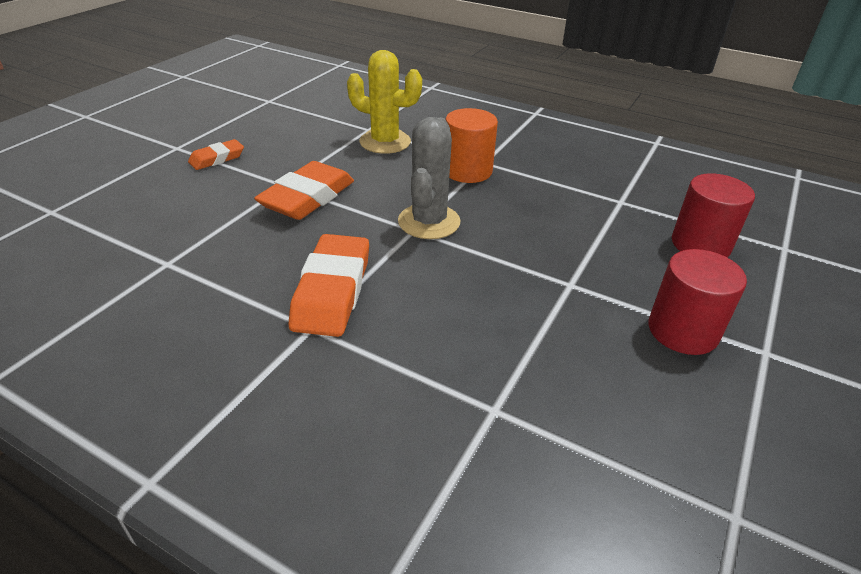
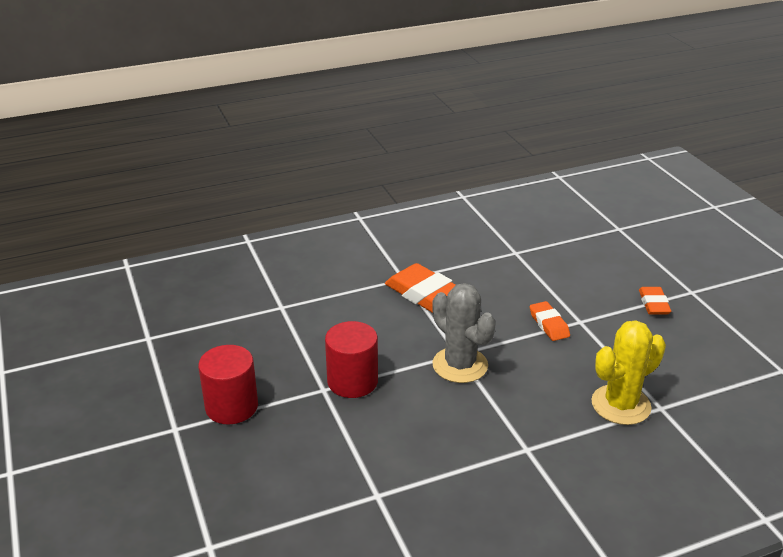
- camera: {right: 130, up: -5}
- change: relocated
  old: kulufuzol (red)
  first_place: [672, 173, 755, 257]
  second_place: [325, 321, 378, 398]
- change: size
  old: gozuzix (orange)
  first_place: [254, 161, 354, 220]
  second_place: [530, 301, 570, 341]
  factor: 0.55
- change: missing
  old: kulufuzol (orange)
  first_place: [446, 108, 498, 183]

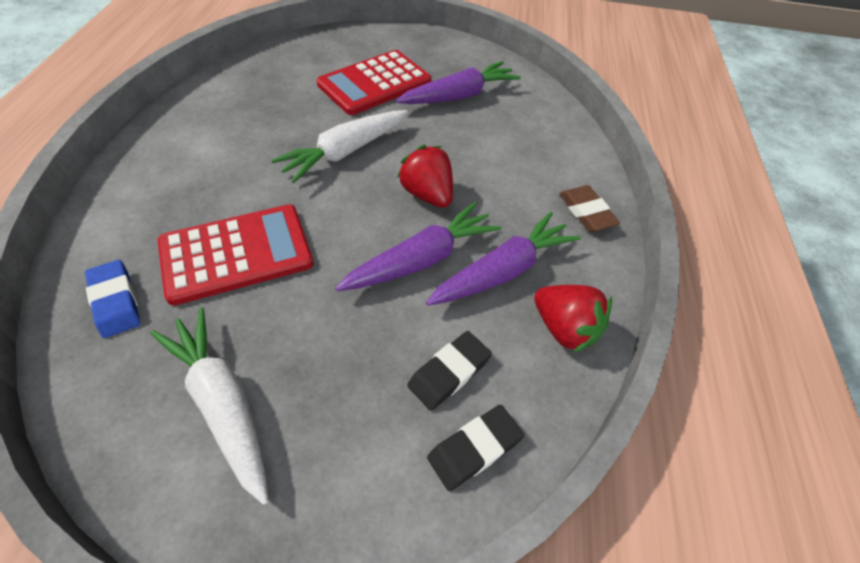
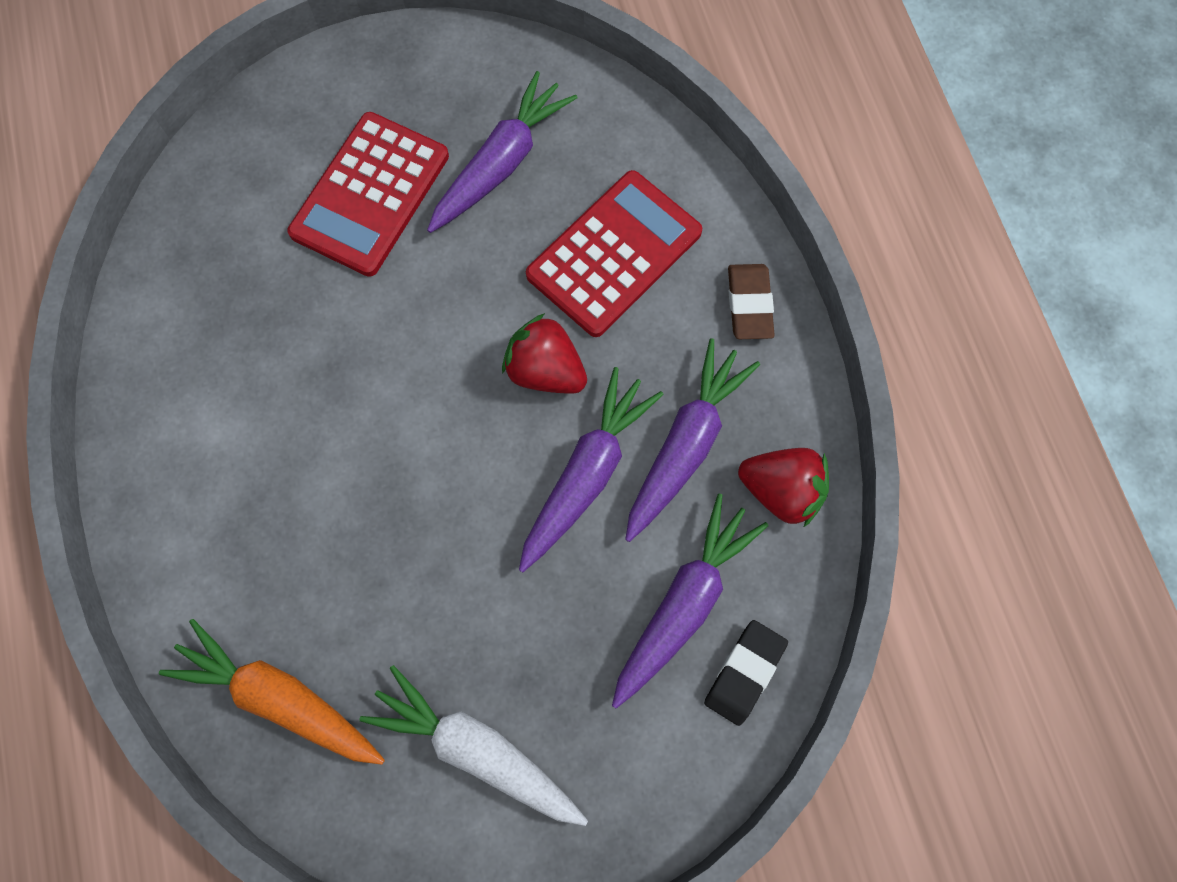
- camera: {right: -20, up: 20}
- change: exchanged
  old: gozuzix (blue)
  new: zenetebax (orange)
  first_place: [85, 260, 140, 338]
  second_place: [159, 619, 385, 765]
- change: relocated
  old: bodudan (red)
  first_place: [157, 204, 313, 306]
  second_place: [526, 170, 702, 337]
- change: exchanged
  old: gozuzix (black)
  new: zenetebax (purple)
  first_place: [407, 331, 492, 411]
  second_place: [612, 493, 768, 709]
- change: spun
  old: gozuzix (brown)
  first_place: [559, 185, 620, 232]
  second_place: [728, 264, 775, 339]
  degrees: 45
- change: missing
  old: zenetebax (white)
  first_place: [271, 110, 408, 183]

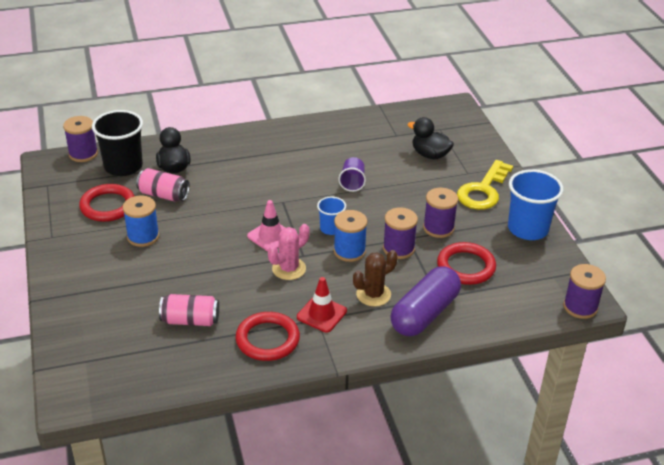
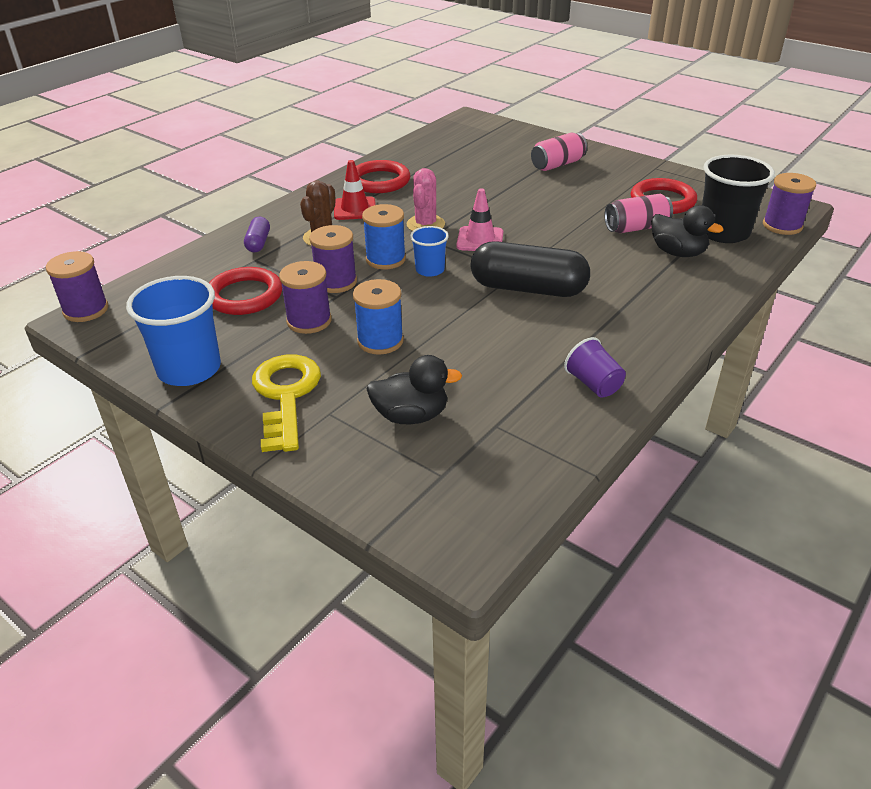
- camera: {right: 145, up: 0}
- change: size
  old: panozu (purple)
  first_place: [390, 266, 461, 336]
  second_place: [244, 217, 270, 252]
  factor: 0.48
- change: relocated
  old: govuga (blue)
  first_place: [123, 196, 159, 247]
  second_place: [353, 279, 404, 355]
- change: appeared
  new: panozu (black)
  second_place: [471, 241, 590, 297]
- change: relocated
  old: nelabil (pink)
  first_place: [159, 294, 219, 326]
  second_place: [531, 133, 587, 171]
- change: relocated
  old: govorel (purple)
  first_place: [338, 157, 366, 192]
  second_place: [564, 337, 626, 397]

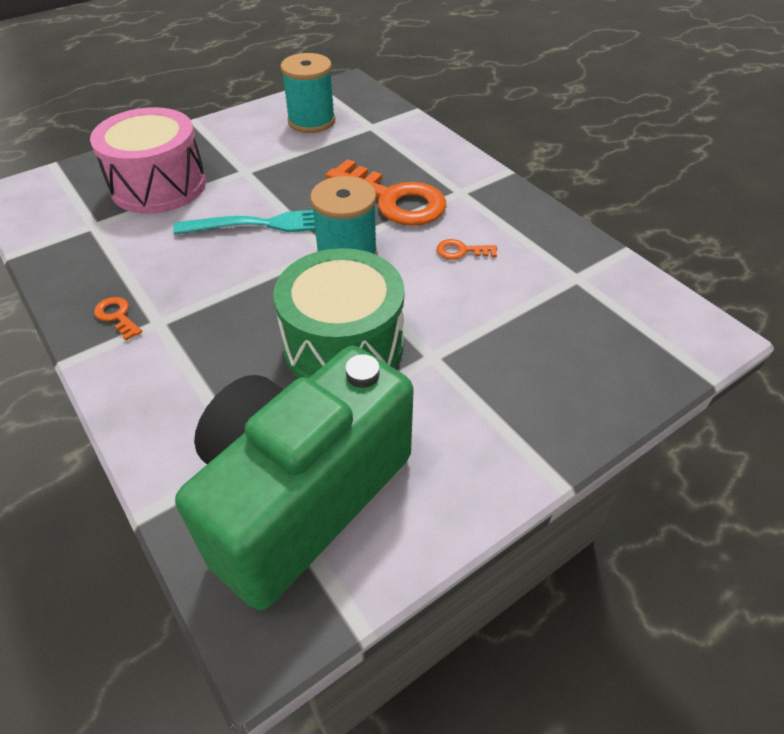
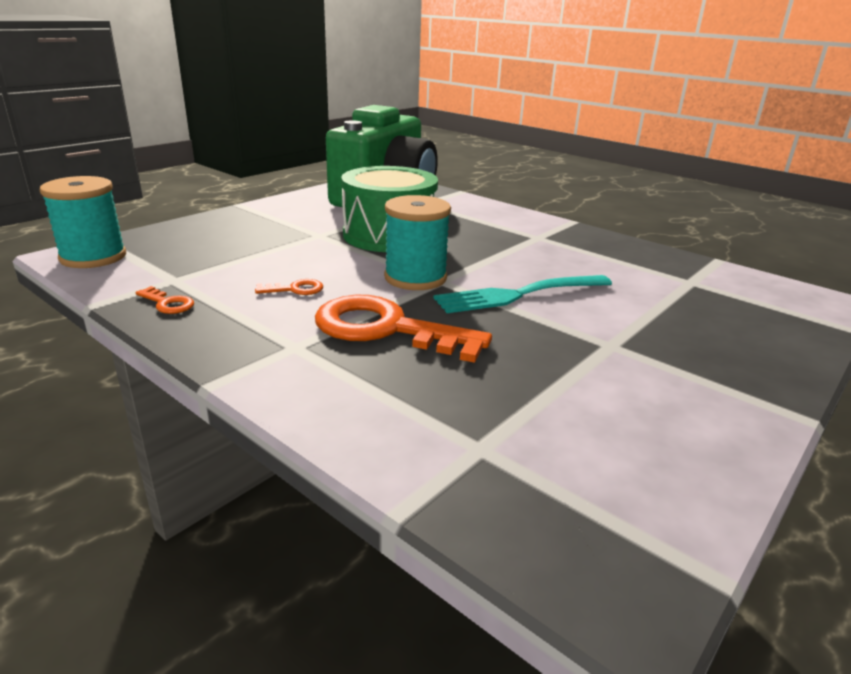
- camera: {right: 165, up: -20}
- change: relocated
  old: govuga (turquoise)
  first_place: [281, 53, 335, 133]
  second_place: [40, 176, 126, 268]
- change: relocated
  old: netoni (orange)
  first_place: [94, 297, 142, 341]
  second_place: [135, 286, 194, 314]
- change: missing
  old: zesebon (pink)
  first_place: [90, 107, 206, 214]

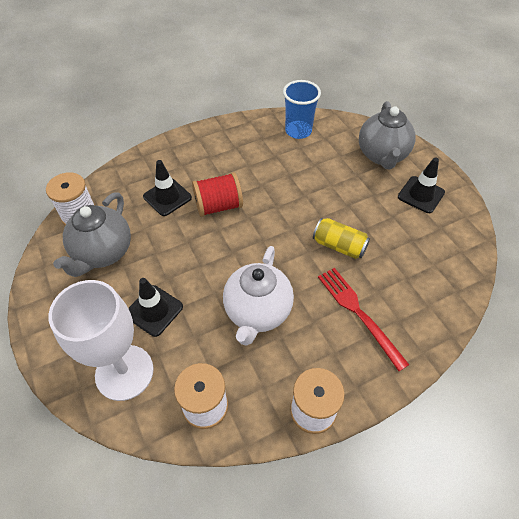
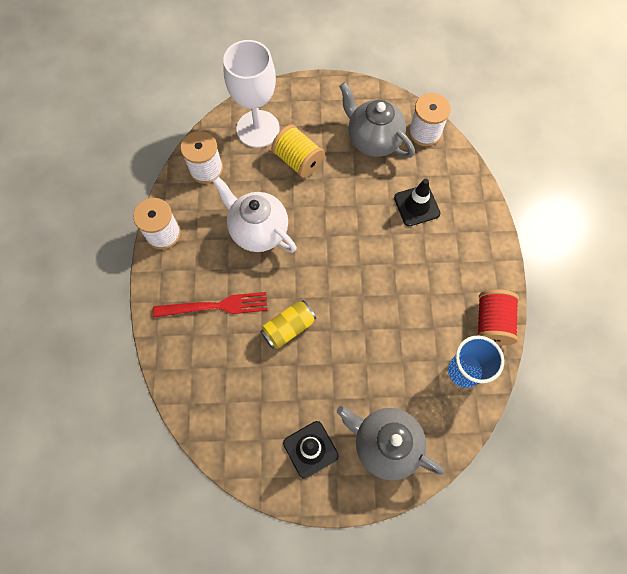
- camera: {right: 115, up: 15}
- change: exchanged
  old: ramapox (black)
  new: govuga (yellow)
  first_place: [128, 278, 183, 337]
  second_place: [271, 125, 325, 178]
- change: relocated
  old: govuga (red)
  first_place: [192, 172, 243, 217]
  second_place: [477, 290, 519, 346]

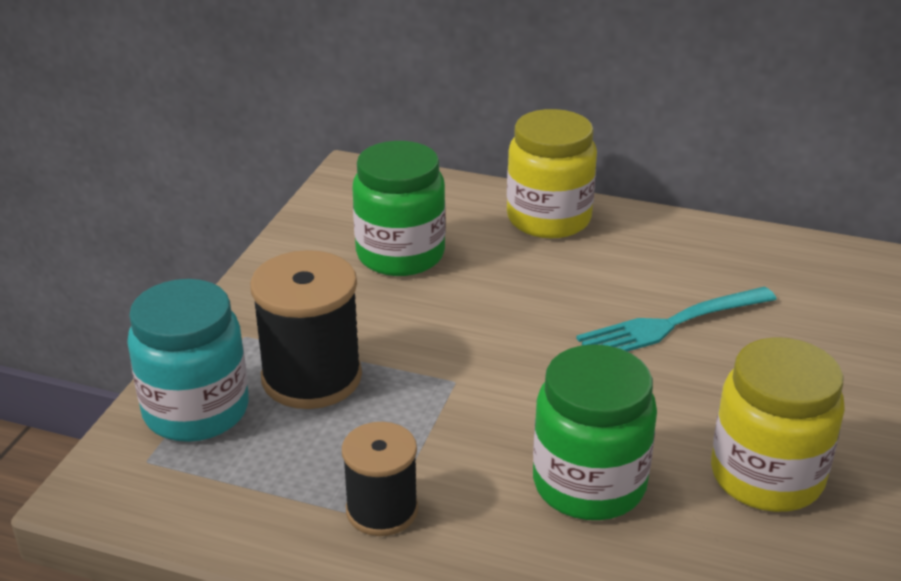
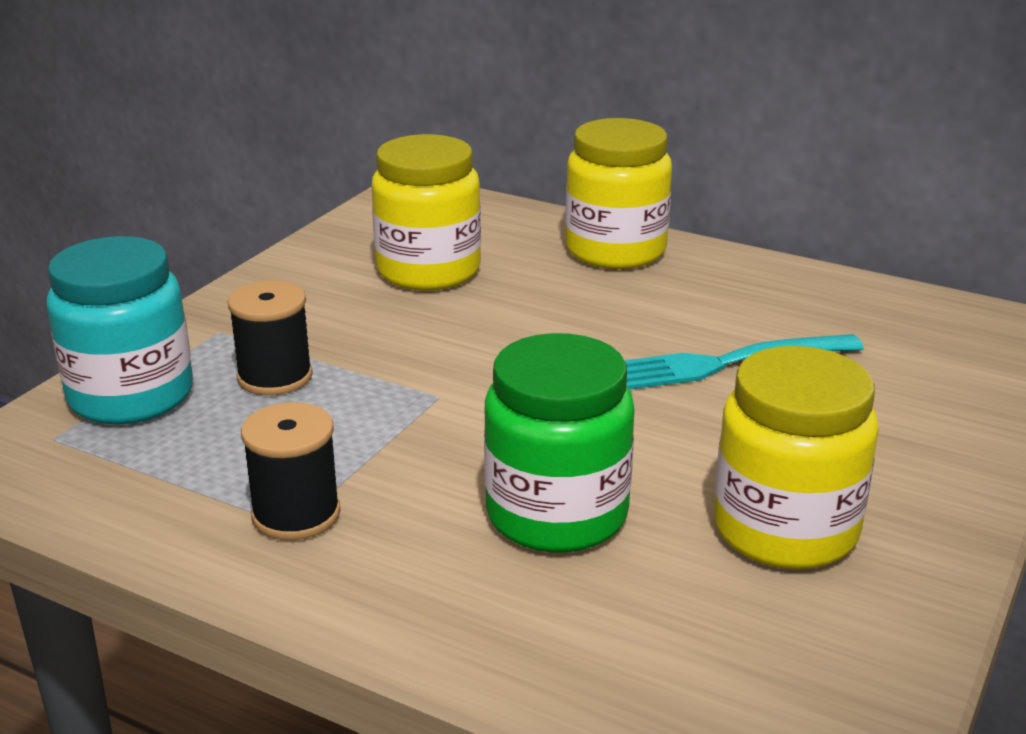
- camera: {right: 10, up: -5}
- change: size
  old: govuga (black)
  first_place: [250, 250, 362, 409]
  second_place: [228, 281, 313, 395]
  factor: 0.63
- change: colour
  old: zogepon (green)
  new: zogepon (yellow)
  first_place: [352, 141, 446, 276]
  second_place: [372, 134, 481, 290]

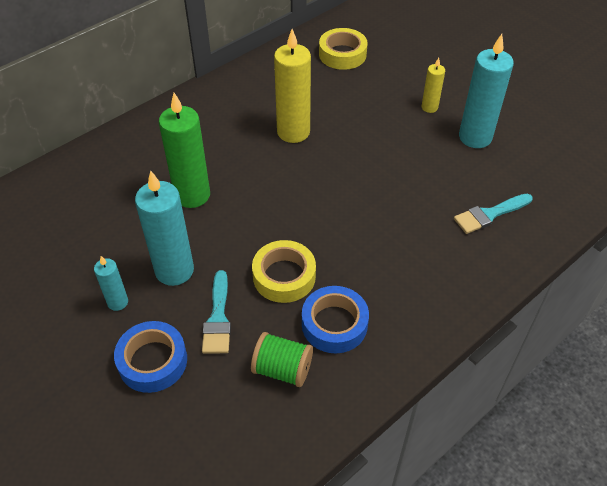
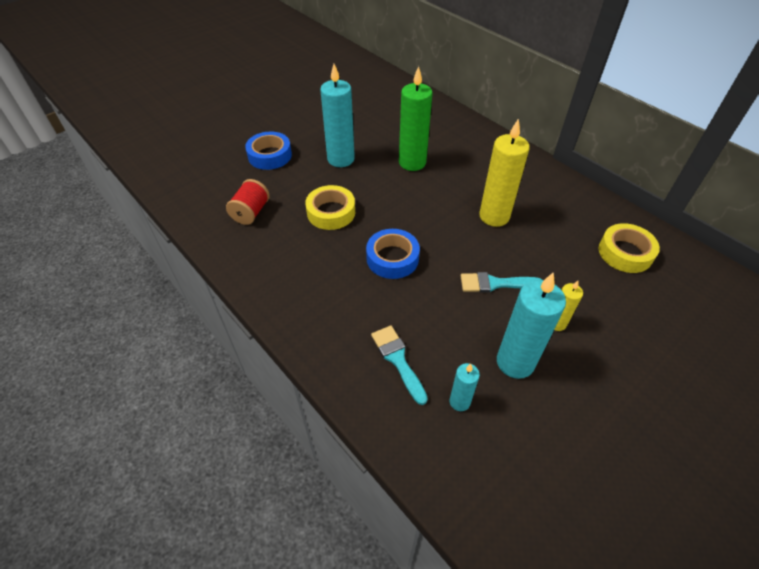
- camera: {right: 90, up: 0}
- change: colour
  old: govuga (green)
  new: govuga (red)
  first_place: [251, 332, 313, 387]
  second_place: [226, 179, 270, 225]
- change: relocated
  old: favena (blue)
  first_place: [302, 286, 369, 353]
  second_place: [366, 229, 420, 279]
- change: relocated
  old: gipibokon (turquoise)
  first_place: [94, 256, 128, 311]
  second_place: [450, 363, 480, 411]
- change: relocated
  old: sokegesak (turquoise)
  first_place: [202, 270, 231, 354]
  second_place: [461, 272, 542, 292]

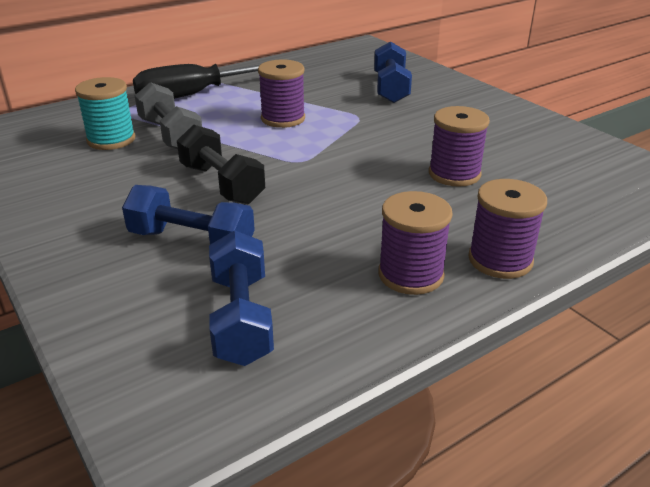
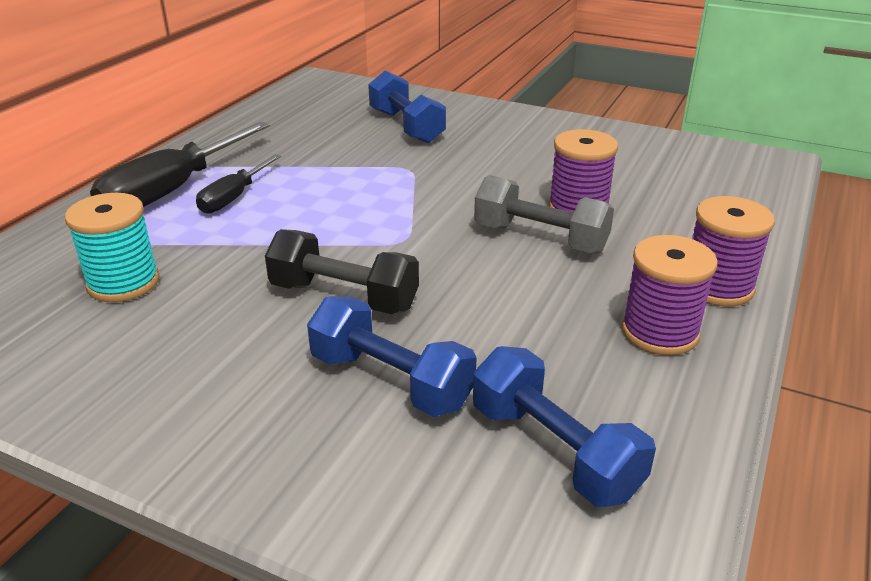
- camera: {right: -30, up: 0}
- change: appeared
  new: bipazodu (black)
  second_place: [196, 154, 281, 214]
- change: spun
  old: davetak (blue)
  first_place: [122, 185, 255, 244]
  second_place: [307, 296, 477, 417]
  degrees: 45
- change: relocated
  old: davetak (grey)
  first_place: [135, 82, 202, 149]
  second_place: [474, 175, 614, 254]
- change: missing
  old: govuga (purple)
  first_place: [258, 60, 305, 128]

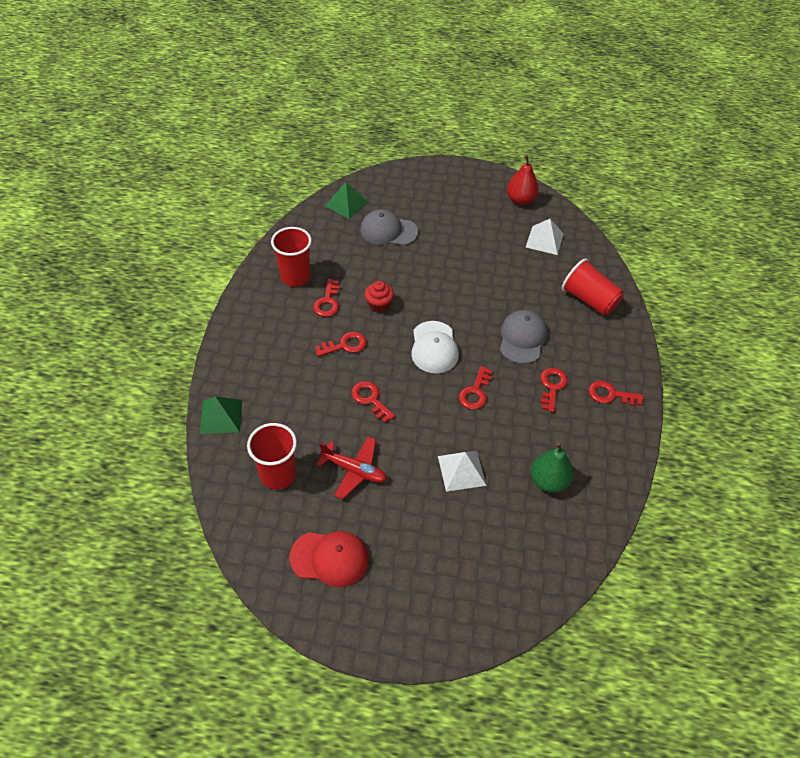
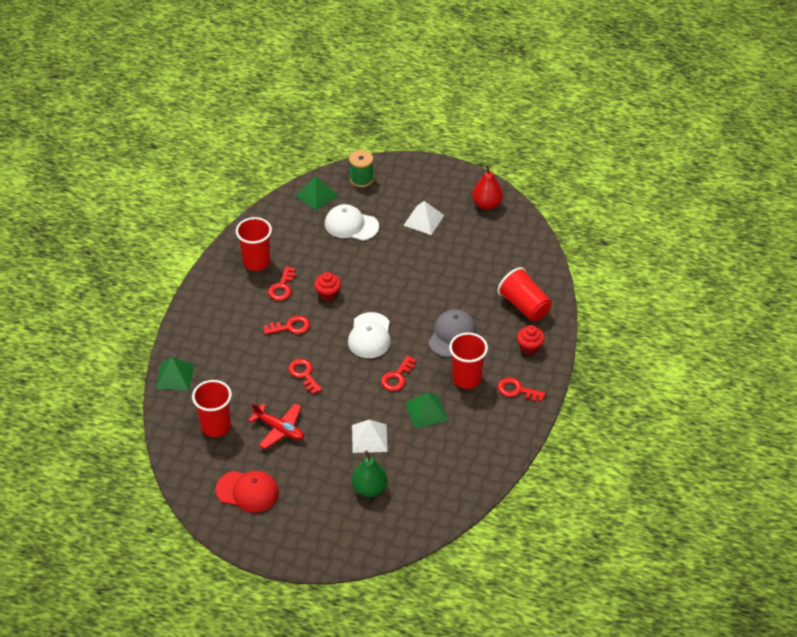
- camera: {right: 10, up: -5}
- change: colour
  old: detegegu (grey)
  new: detegegu (white)
  first_place: [360, 209, 418, 246]
  second_place: [325, 204, 379, 241]
- change: appeared
  new: govuga (green)
  second_place: [349, 150, 374, 187]
- change: relocated
  old: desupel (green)
  first_place: [531, 442, 573, 493]
  second_place: [352, 451, 388, 497]
- change: relocated
  old: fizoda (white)
  first_place: [526, 219, 564, 255]
  second_place: [403, 201, 444, 235]
- change: appeared
  new: fizoda (green)
  second_place: [405, 393, 448, 429]
- change: exchanged
  old: netoni (red)
  new: govorel (red)
  first_place: [540, 368, 568, 412]
  second_place: [449, 333, 488, 389]
- change: appeared
  new: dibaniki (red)
  second_place: [517, 325, 545, 355]

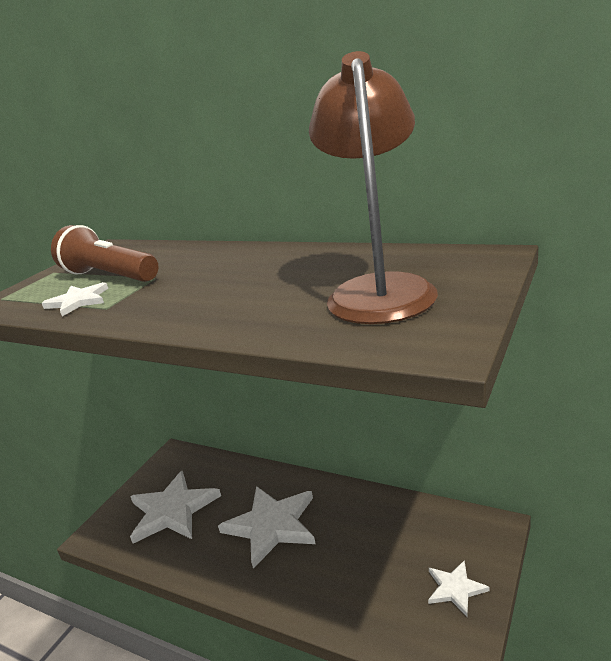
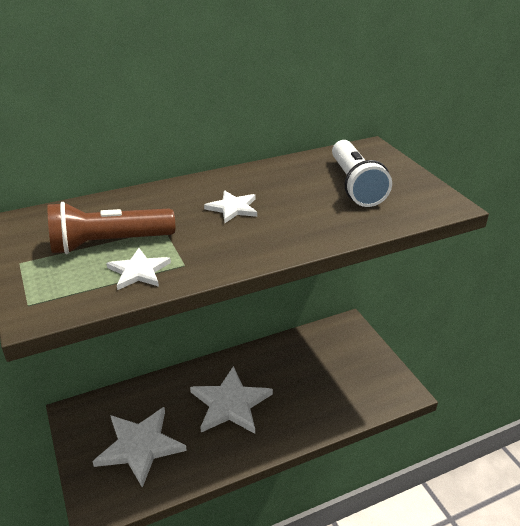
- camera: {right: -55, up: 10}
- change: relocated
  old: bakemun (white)
  first_place: [428, 560, 490, 616]
  second_place: [204, 190, 257, 223]
- change: exchanged
  old: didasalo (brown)
  new: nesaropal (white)
  first_place: [309, 51, 438, 324]
  second_place: [332, 140, 392, 207]

